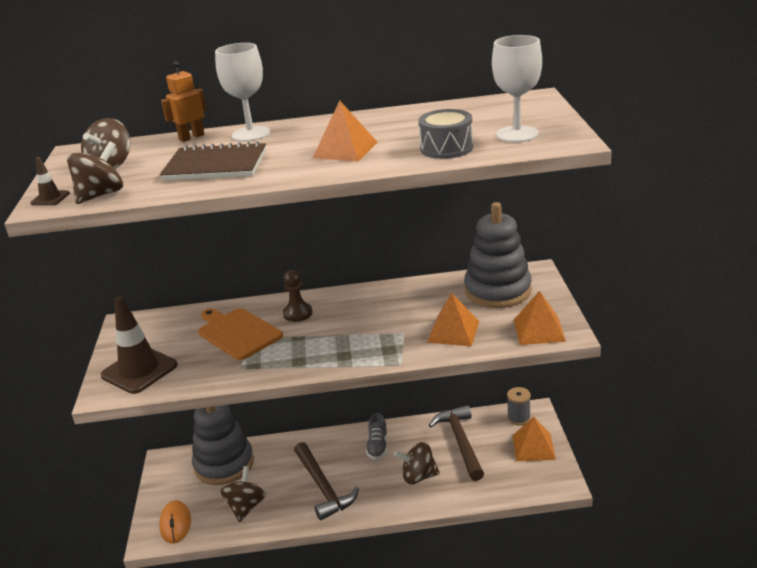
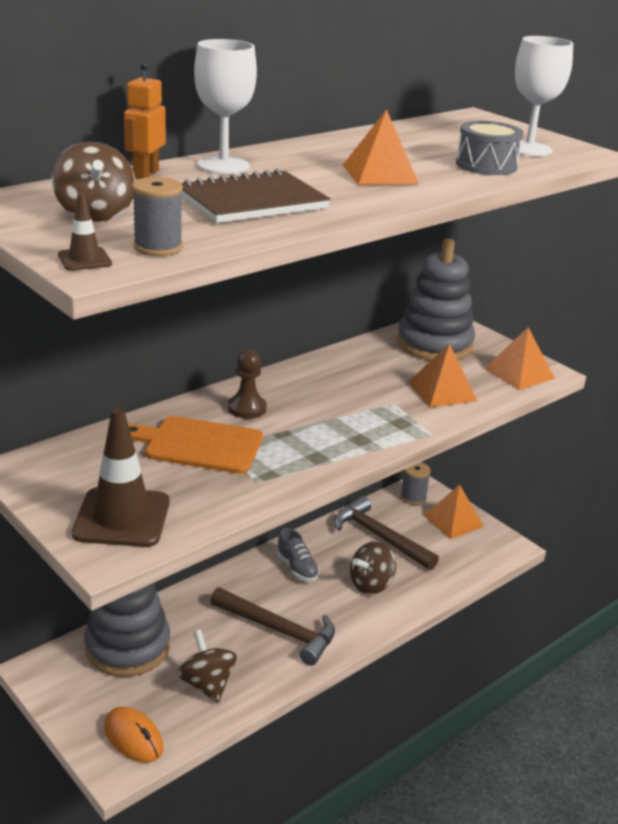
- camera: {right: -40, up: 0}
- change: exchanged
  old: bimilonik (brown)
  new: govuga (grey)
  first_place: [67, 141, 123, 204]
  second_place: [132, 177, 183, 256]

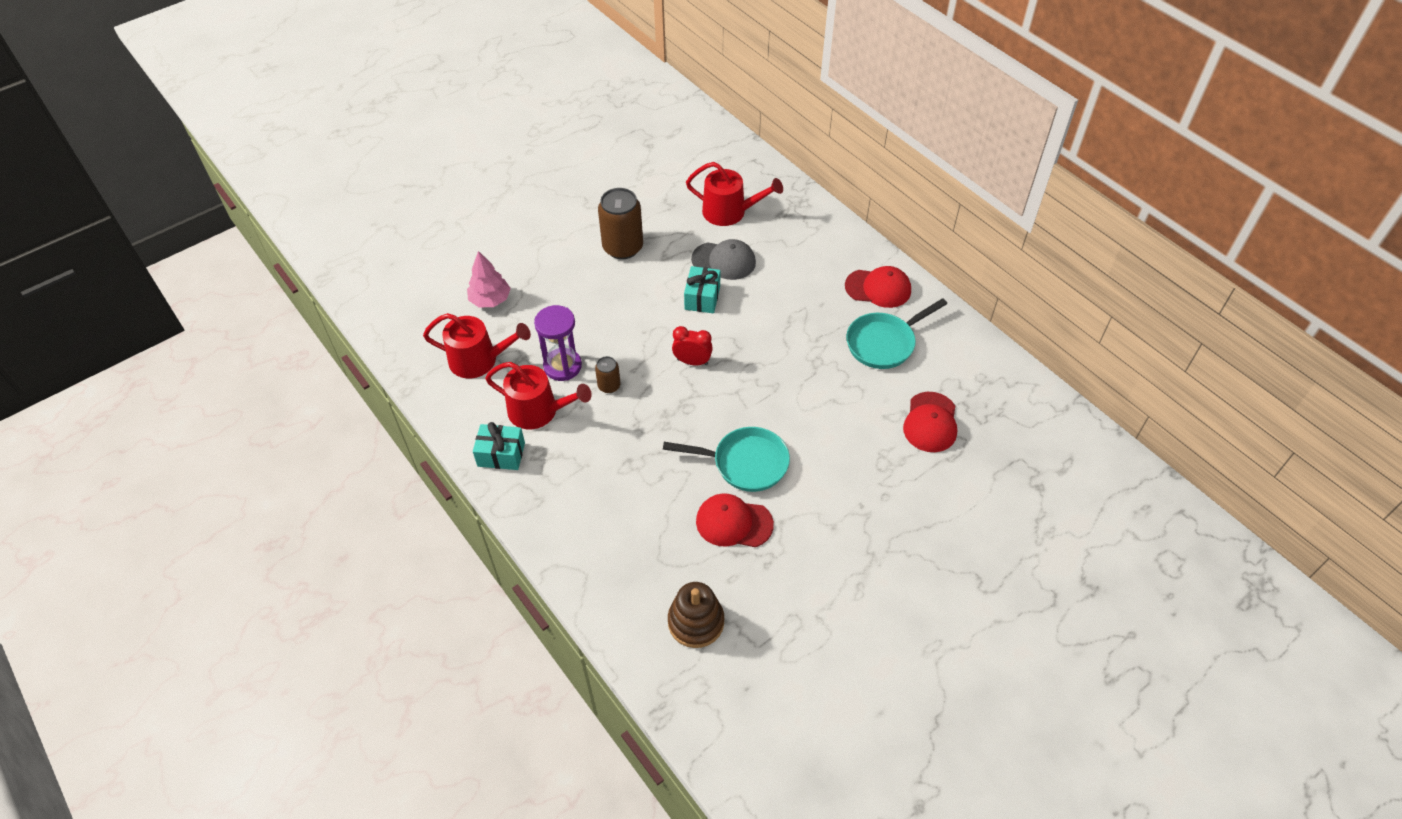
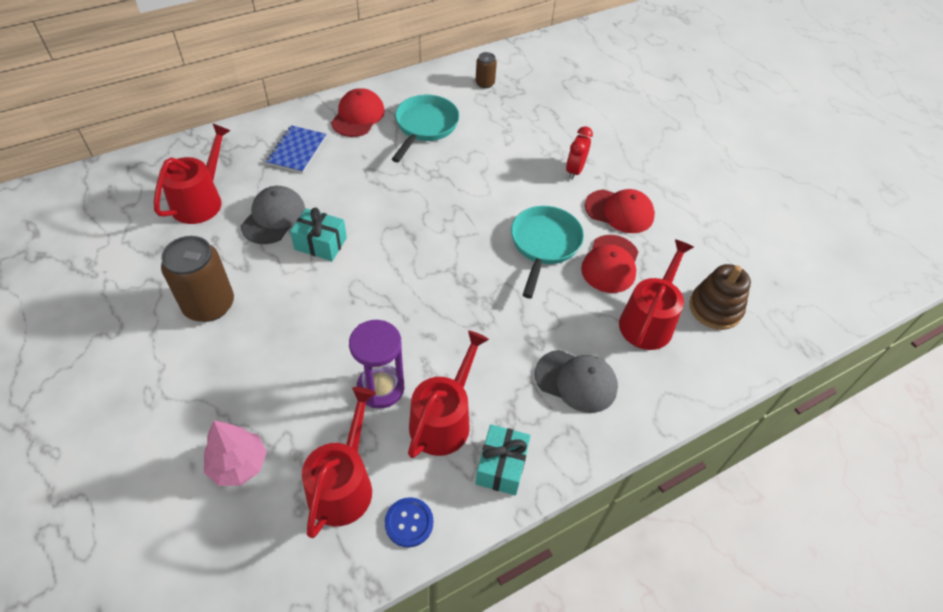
- camera: {right: -85, up: 0}
- change: appeared
  new: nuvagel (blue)
  second_place: [266, 125, 327, 173]
- change: appeared
  new: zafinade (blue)
  second_place: [385, 497, 433, 547]
- change: spun
  old: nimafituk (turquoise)
  first_place: [846, 298, 947, 369]
  second_place: [392, 95, 459, 163]
  degrees: -135
- change: relocated
  old: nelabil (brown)
  first_place: [595, 356, 620, 393]
  second_place: [475, 52, 497, 88]
- change: appeared
  new: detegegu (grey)
  second_place: [535, 350, 618, 413]
- change: relocated
  old: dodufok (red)
  first_place: [672, 326, 713, 365]
  second_place: [566, 126, 593, 180]
- change: relocated
  old: detegegu (red)
  first_place: [903, 392, 957, 452]
  second_place: [585, 189, 655, 233]
- change: appeared
  new: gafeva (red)
  second_place: [619, 239, 694, 350]

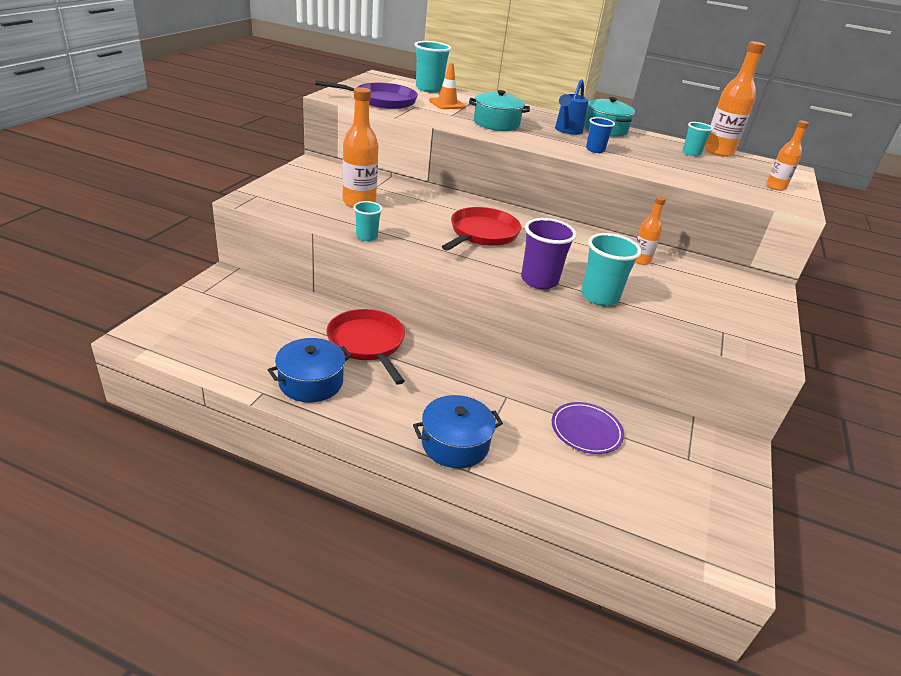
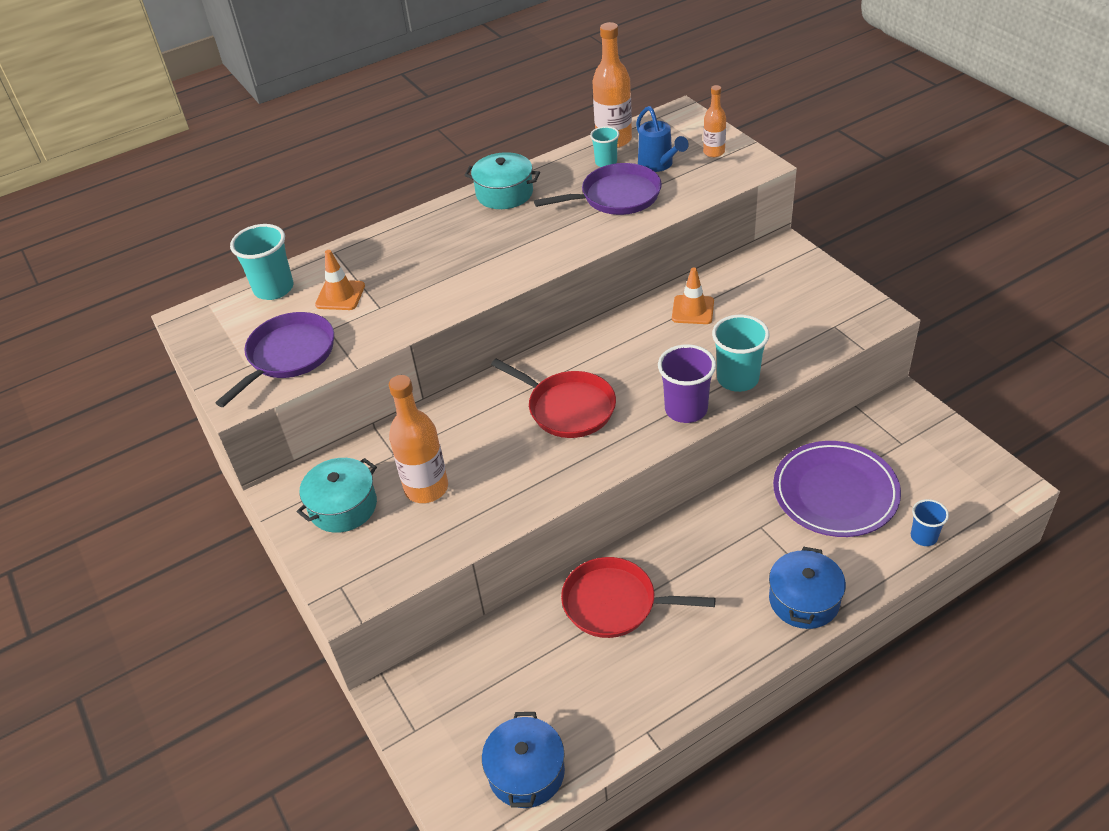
- camera: {right: -45, up: 10}
- change: relocated
  old: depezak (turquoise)
  first_place: [469, 90, 530, 131]
  second_place: [297, 458, 377, 533]
- change: relocated
  old: depezak (blue)
  first_place: [268, 338, 352, 402]
  second_place: [482, 712, 565, 808]
- change: spun
  old: nimafituk (red)
  first_place: [442, 207, 521, 251]
  second_place: [491, 359, 616, 438]
  degrees: 150
- change: appeared
  new: nimafituk (purple)
  second_place: [534, 163, 662, 215]
- change: relocated
  old: gafeva (blue)
  first_place: [555, 79, 589, 135]
  second_place: [636, 106, 689, 172]
- change: exchanged
  old: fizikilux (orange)
  new: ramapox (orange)
  first_place: [635, 196, 666, 265]
  second_place: [672, 267, 714, 324]
- change: size
  old: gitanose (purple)
  first_place: [552, 402, 624, 454]
  second_place: [773, 441, 901, 537]
  factor: 1.72
- change: relocated
  old: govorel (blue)
  first_place: [586, 117, 615, 153]
  second_place: [911, 499, 949, 546]
- change: missing
  old: govorel (turquoise)
  first_place: [353, 201, 383, 241]

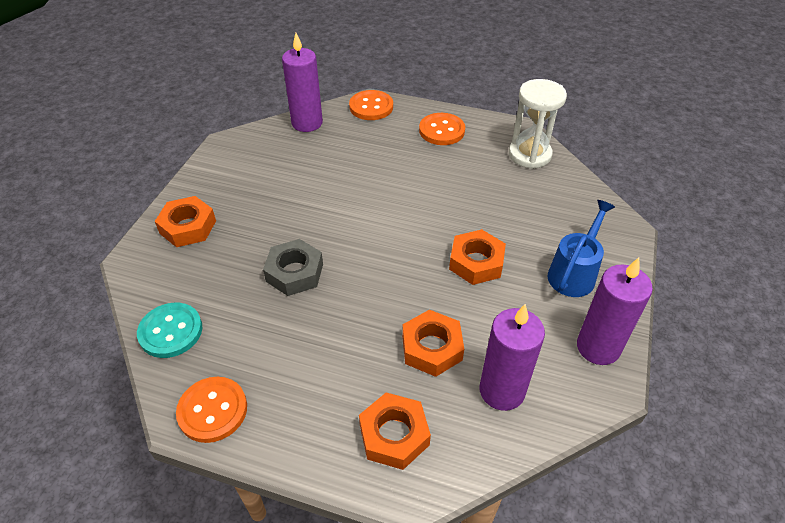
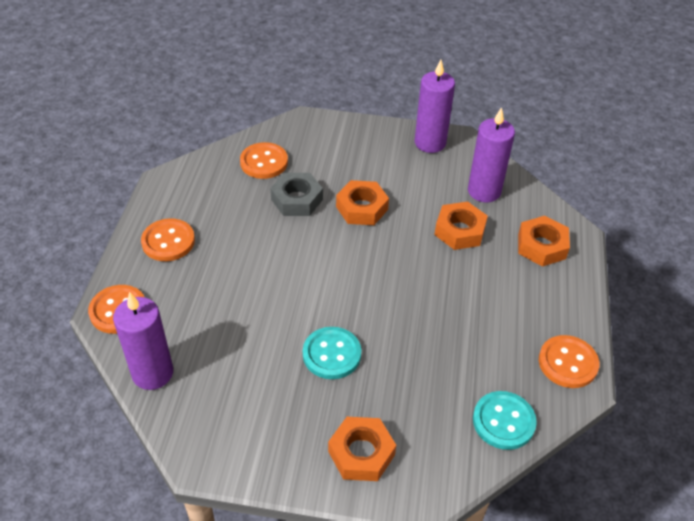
- camera: {right: -100, up: 0}
- change: appeared
  new: zafinade (orange)
  second_place: [240, 142, 288, 179]
- change: relocated
  old: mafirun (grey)
  first_place: [263, 239, 323, 296]
  second_place: [270, 173, 323, 216]
- change: appeared
  new: zafinade (turquoise)
  second_place: [303, 327, 361, 379]
- change: missing
  old: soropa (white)
  first_place: [509, 79, 567, 169]
- change: missing
  old: gafeva (blue)
  first_place: [547, 200, 615, 297]

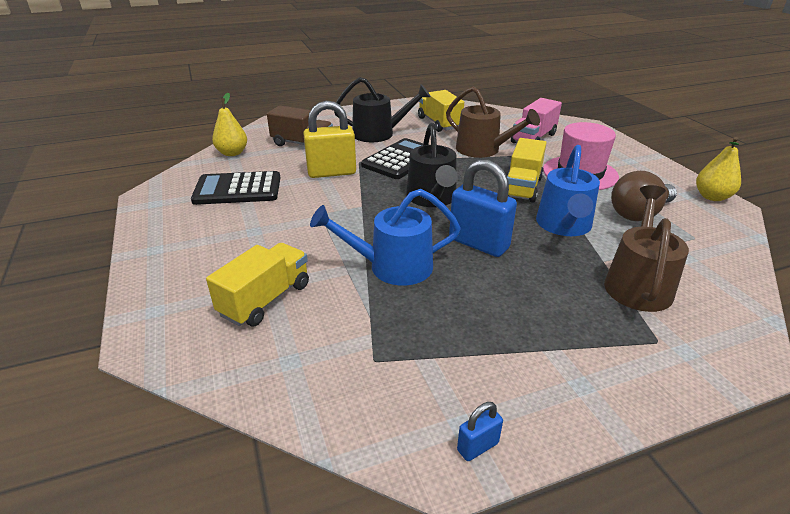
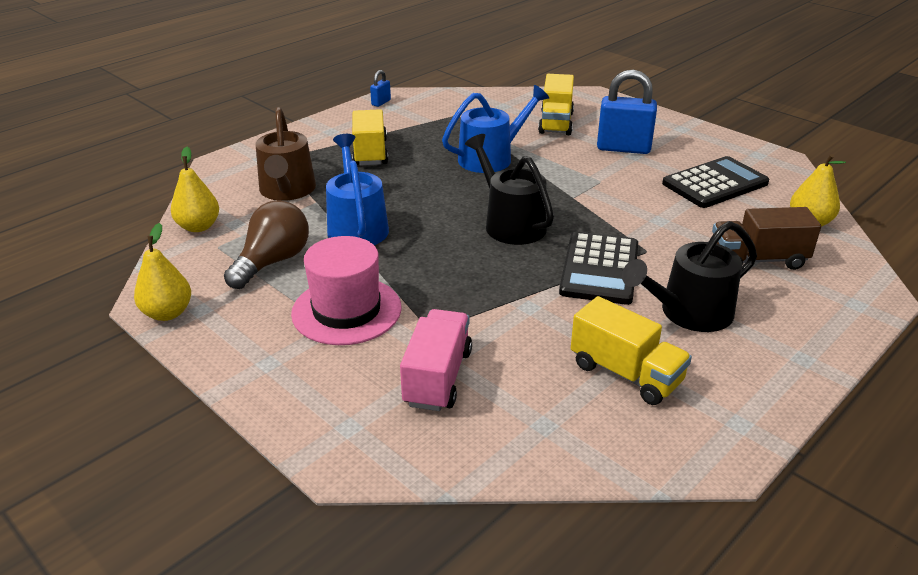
- camera: {right: 155, up: 0}
- change: appeared
  new: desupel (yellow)
  second_place: [171, 147, 219, 232]
- change: relocated
  old: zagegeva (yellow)
  first_place: [507, 138, 546, 202]
  second_place: [352, 109, 388, 165]
- change: relocated
  old: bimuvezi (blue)
  first_place: [449, 159, 517, 257]
  second_place: [597, 69, 657, 154]
- change: missing
  old: bimuvezi (yellow)
  first_place: [303, 101, 356, 178]
- change: missing
  old: gafeva (brown)
  first_place: [446, 87, 540, 158]

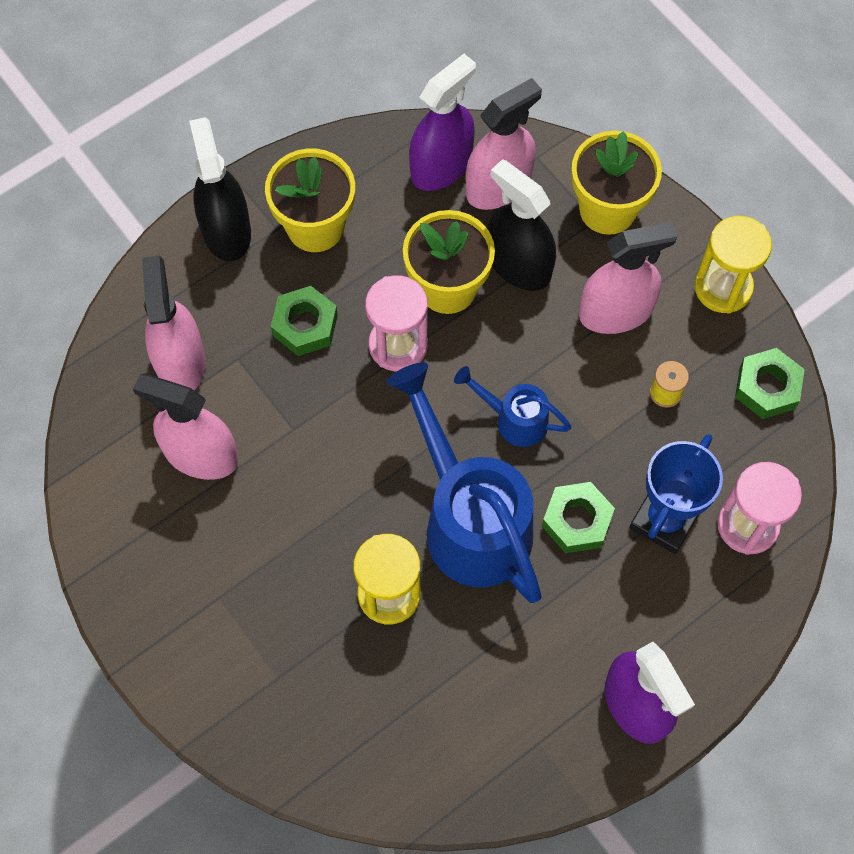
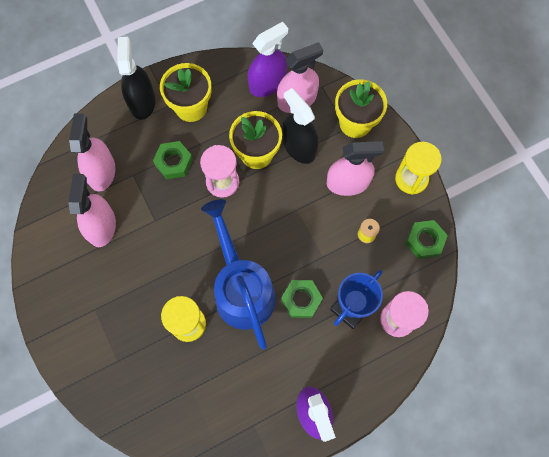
- camera: {right: 10, up: 5}
- change: spun
  old: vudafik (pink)
  first_place: [133, 373, 238, 480]
  second_place: [68, 174, 116, 247]
  degrees: 60
- change: missing
  old: gafeva (blue)
  first_place: [454, 366, 571, 447]

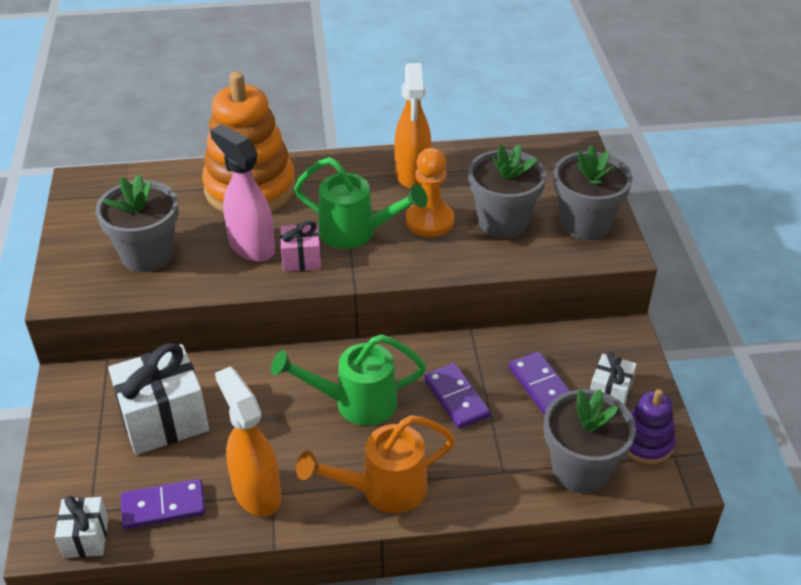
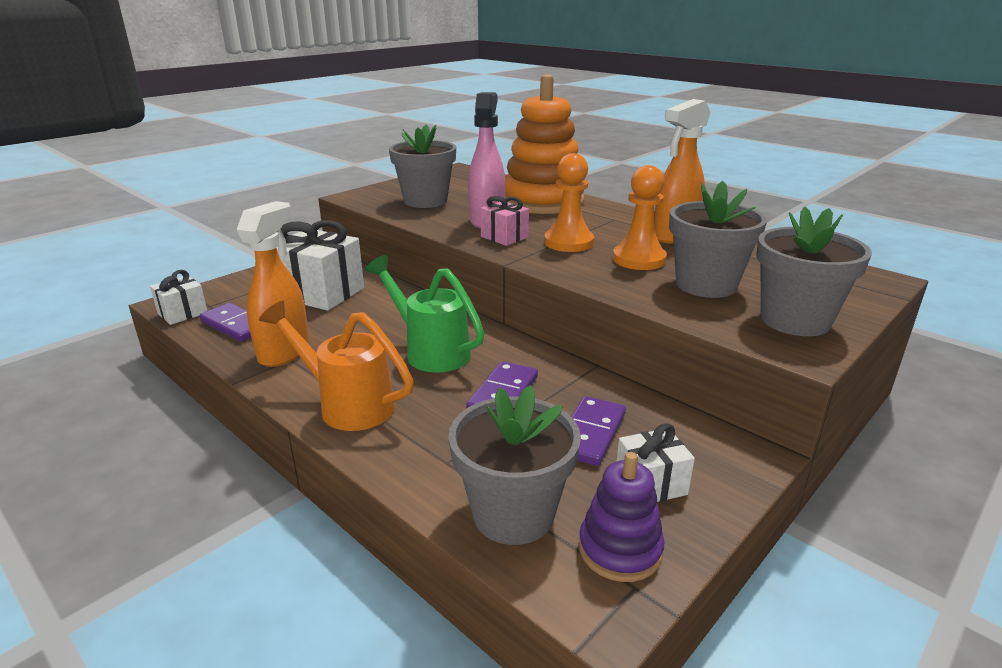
- camera: {right: 50, up: -15}
- change: exchanged
  old: gafeva (green)
  new: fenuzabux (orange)
  first_place: [294, 157, 428, 249]
  second_place: [544, 153, 594, 252]

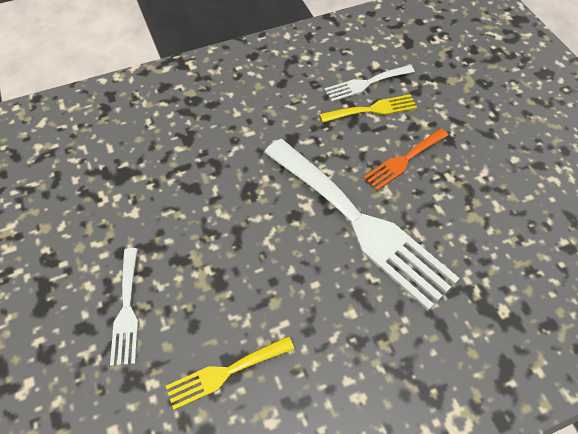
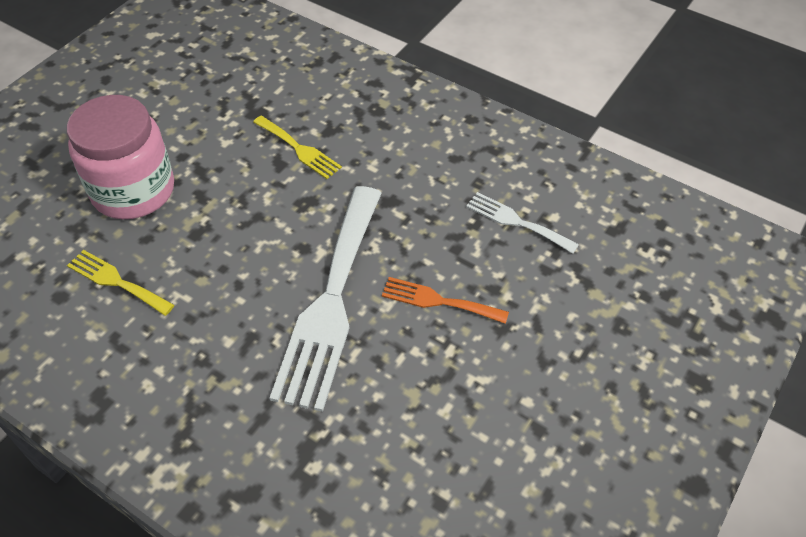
- camera: {right: 55, up: -5}
- change: exchanged
  old: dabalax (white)
  new: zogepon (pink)
  first_place: [110, 248, 138, 366]
  second_place: [67, 95, 174, 219]
- change: relocated
  old: dabalax (yellow)
  first_place: [320, 94, 417, 122]
  second_place: [253, 116, 342, 179]

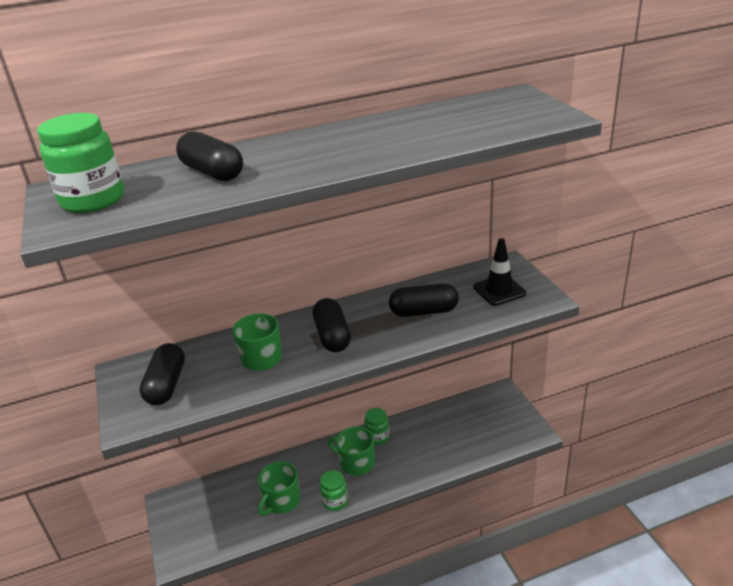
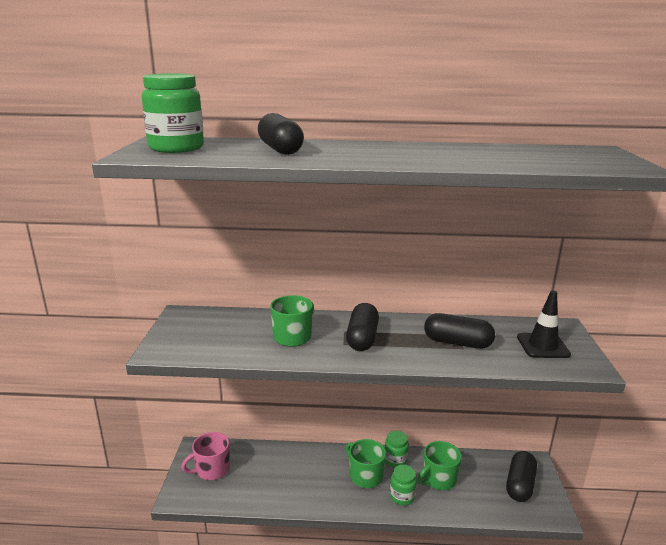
- camera: {right: 20, up: -10}
- change: appeared
  new: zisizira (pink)
  second_place: [181, 432, 230, 480]
- change: relocated
  old: zogepon (green)
  first_place: [320, 470, 348, 511]
  second_place: [390, 465, 417, 505]
- change: relocated
  old: zisizira (green)
  first_place: [258, 461, 300, 516]
  second_place: [418, 441, 462, 490]
- change: relocated
  old: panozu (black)
  first_place: [140, 343, 185, 405]
  second_place: [506, 451, 537, 502]

